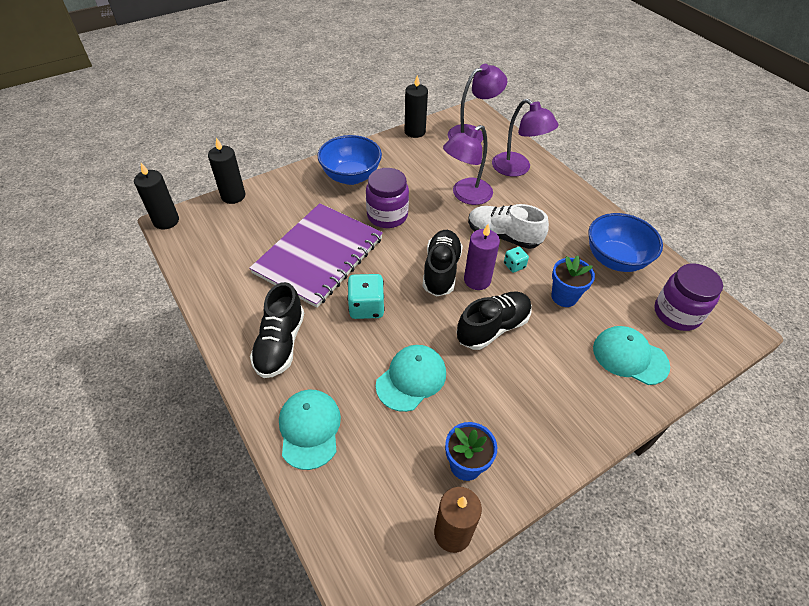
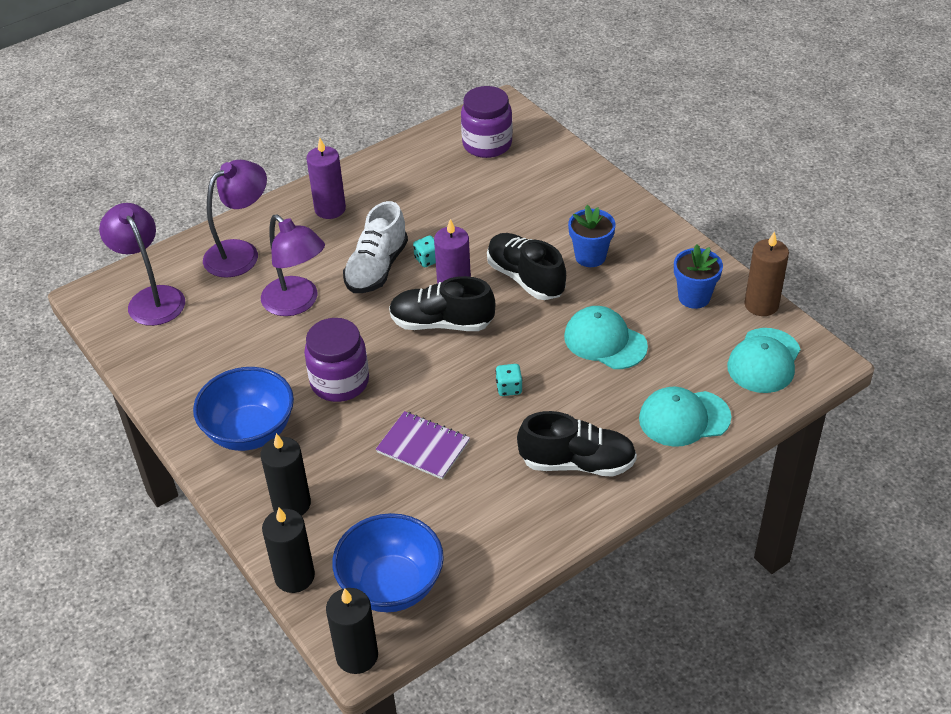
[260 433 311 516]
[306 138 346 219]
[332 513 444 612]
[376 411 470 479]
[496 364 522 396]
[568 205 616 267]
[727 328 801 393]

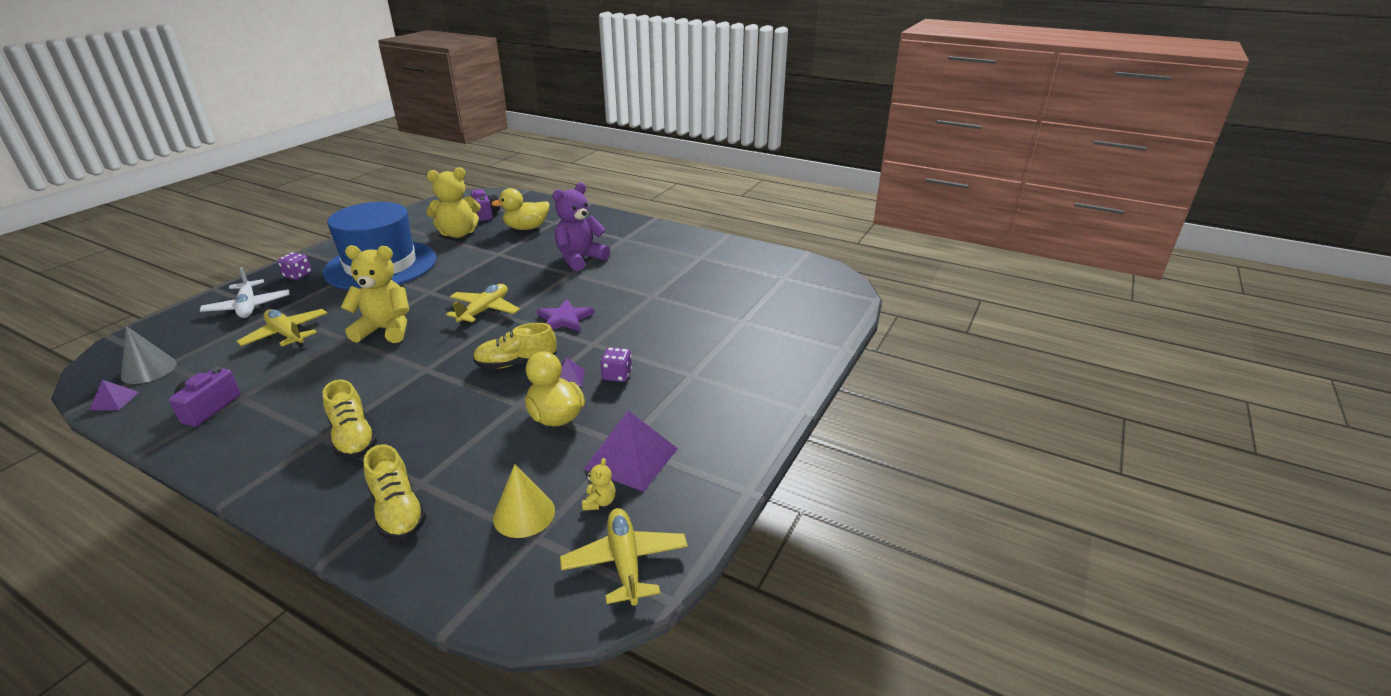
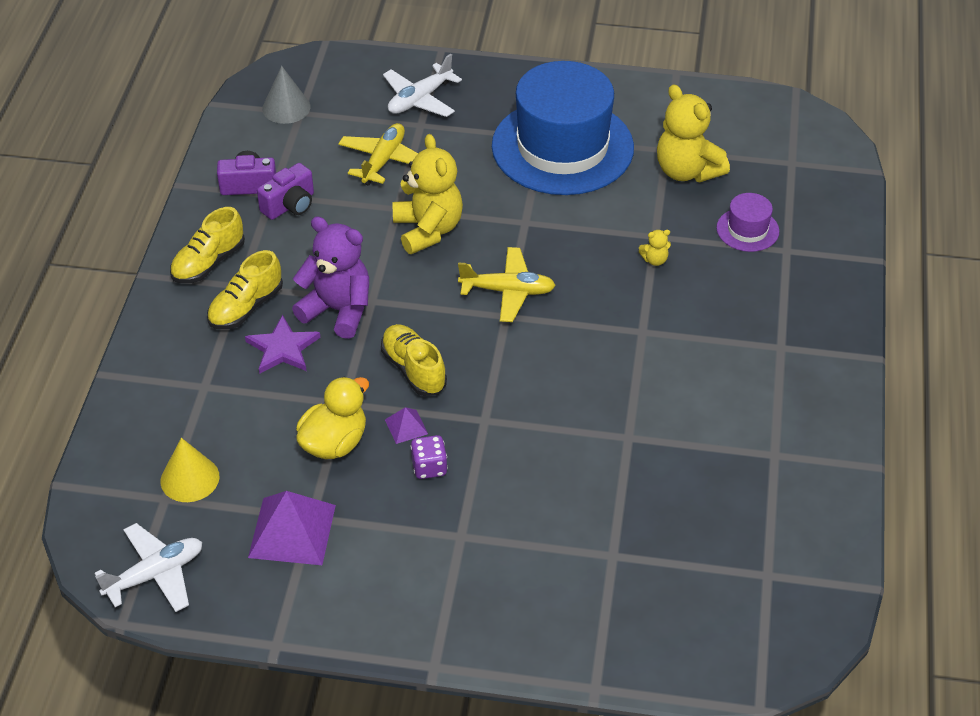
[94 523 202 612]
[170 207 245 283]
[245 315 320 374]
[257 163 314 220]
[292 216 369 339]
[639 230 671 266]
[717 193 779 252]
[90 380 139 410] (first image)
[277 252 311 280] (first image)

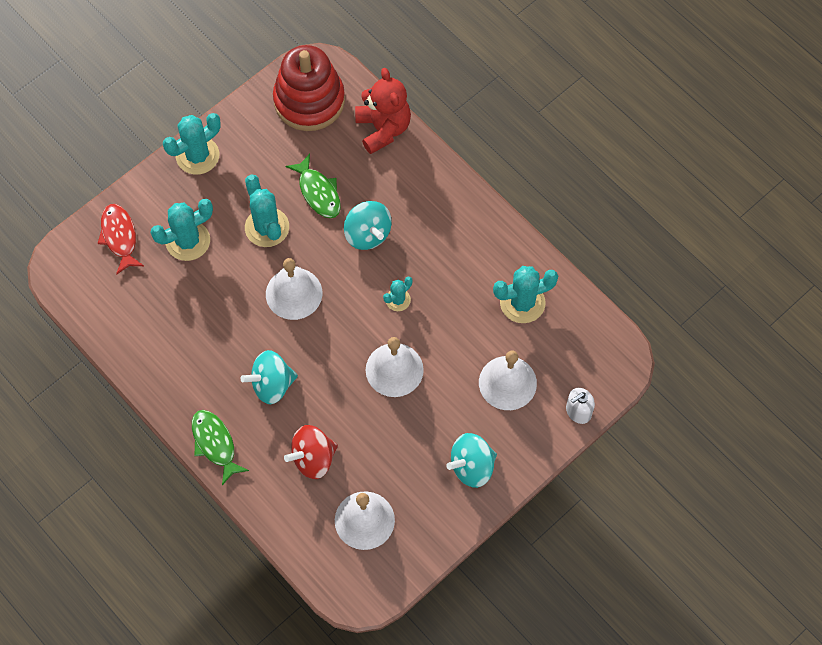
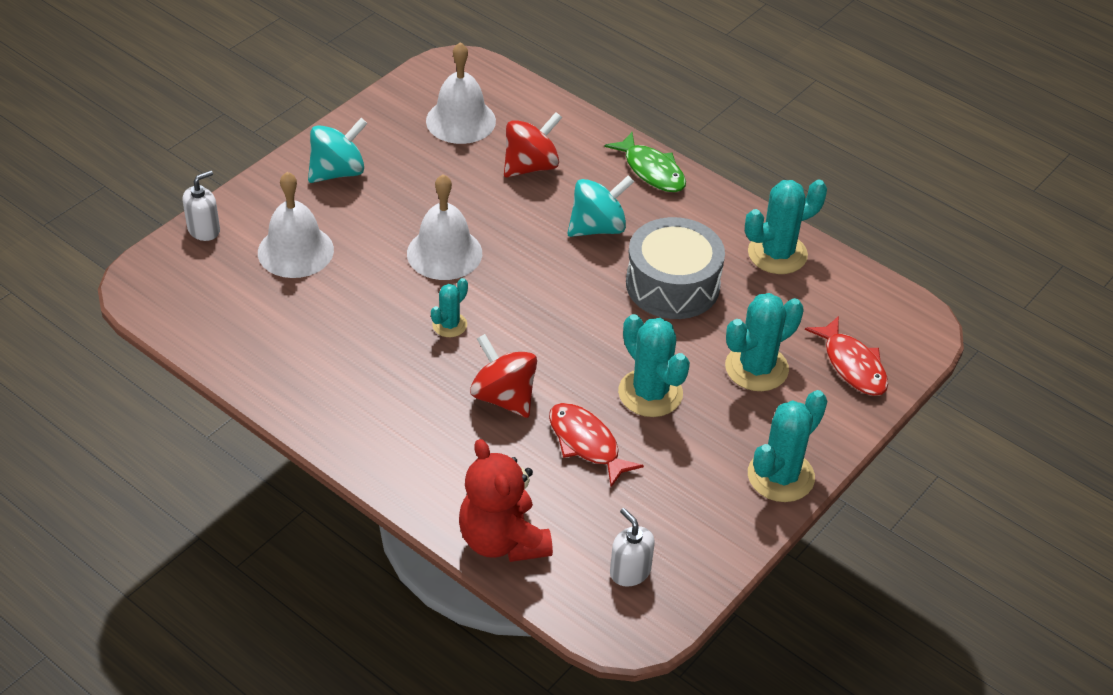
[470 334 537 418]
[549 403 644 487]
[610 508 655 587]
[626 217 725 319]
[745 180 827 274]
[266 258 322 320] (first image)

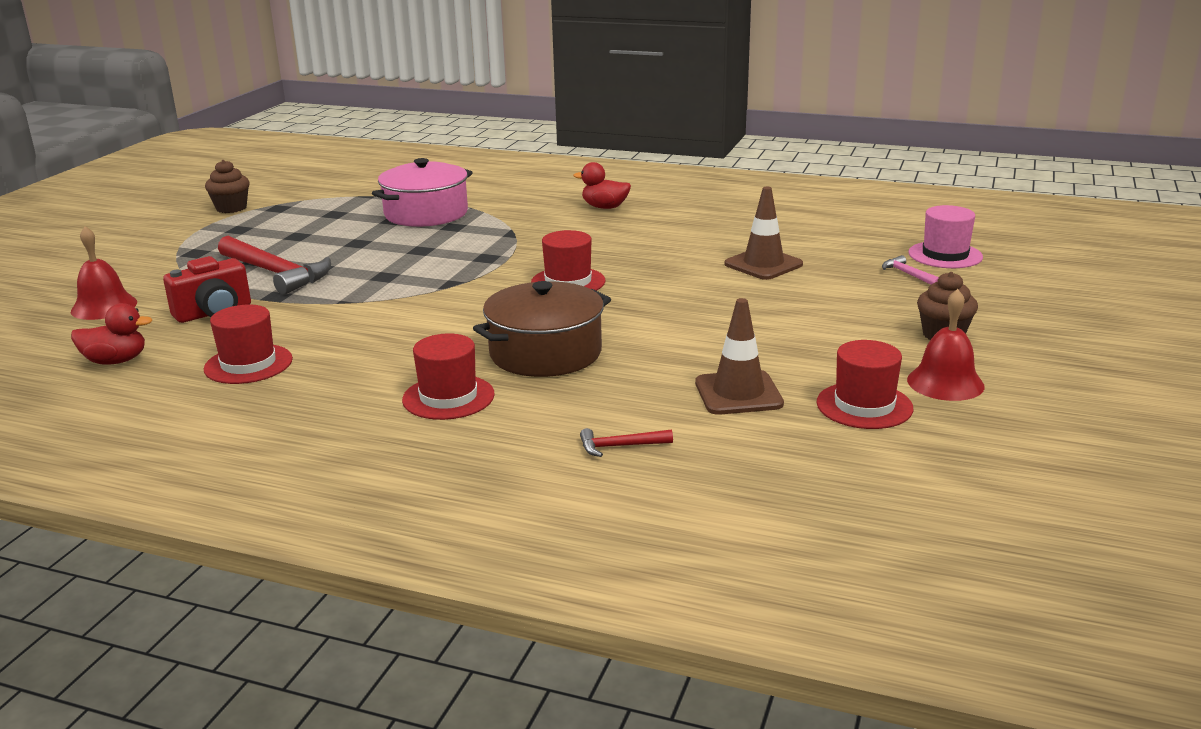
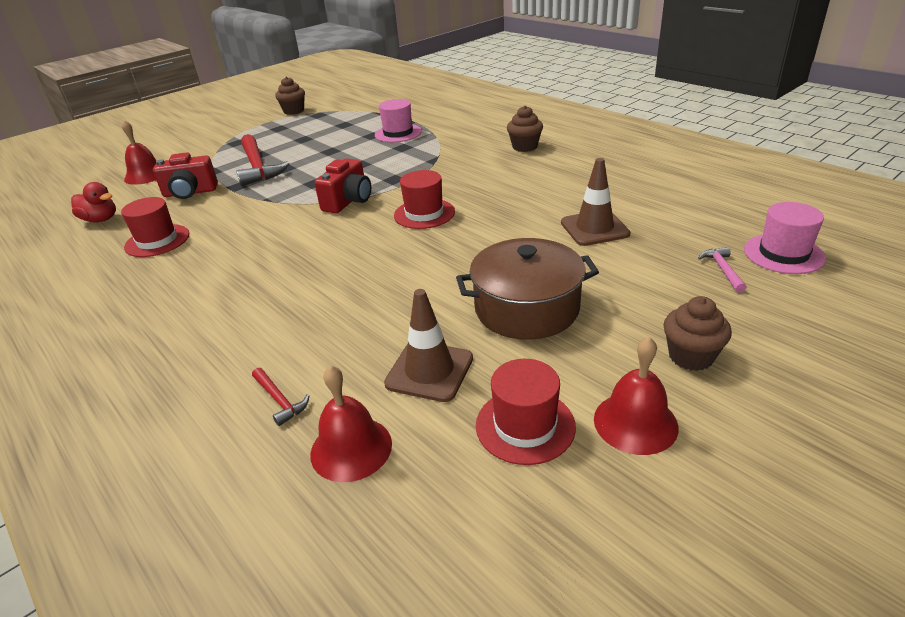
[252 368 310 426]
[310 365 392 482]
[314 158 371 213]
[375 99 422 142]
[456 238 599 340]
[507 106 543 152]
[402 334 495 420] (first image)

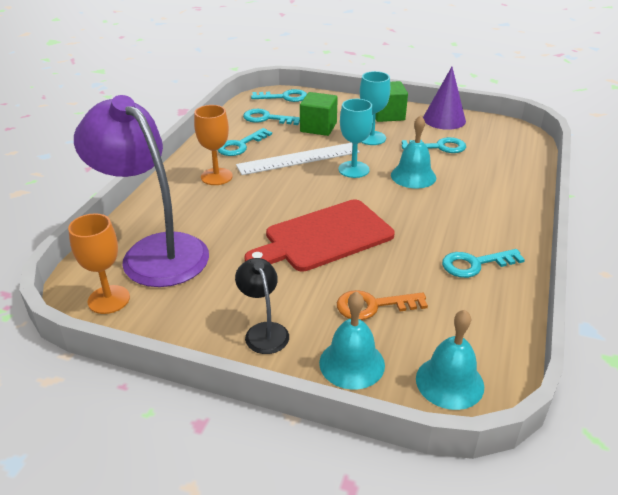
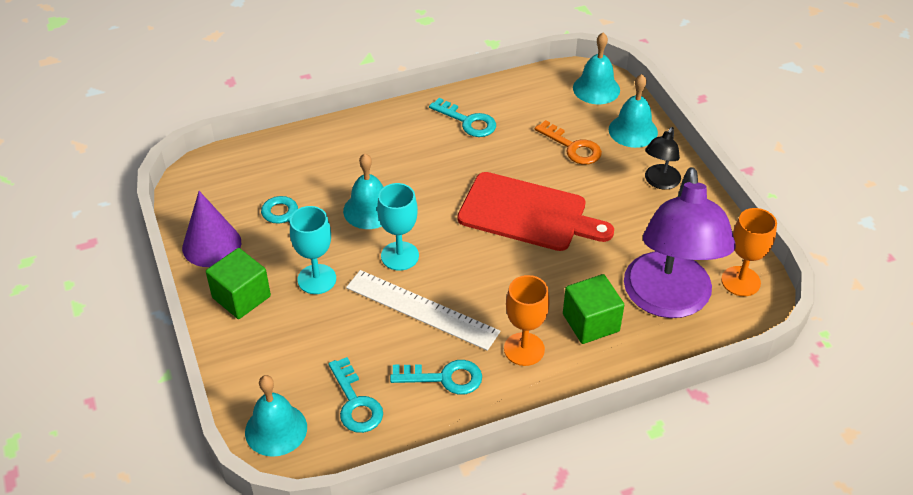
[245 375 307 457]
[563 274 624 344]

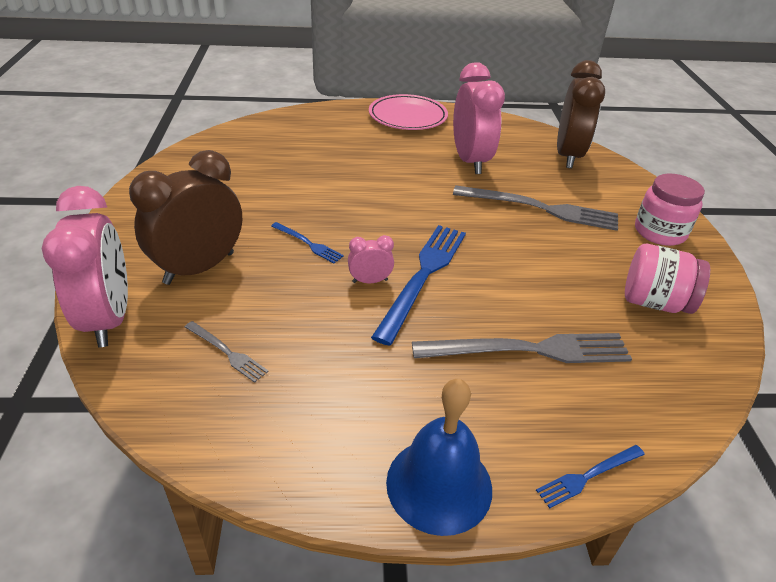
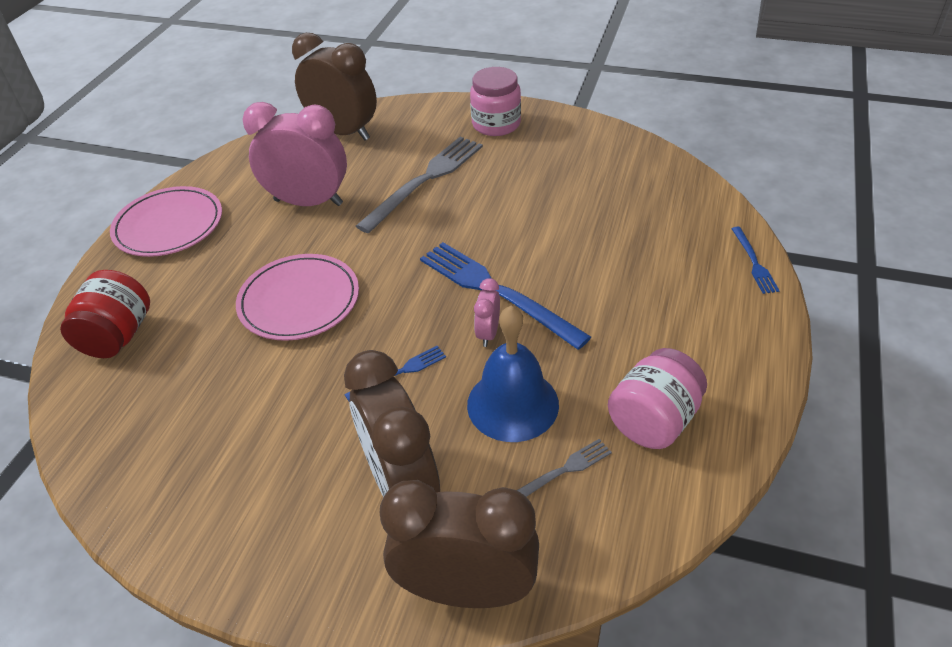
[60 270 150 358]
[236 254 359 341]
[380 480 539 608]
[467 306 559 442]
[608 348 707 449]
[412 333 632 363] (first image)

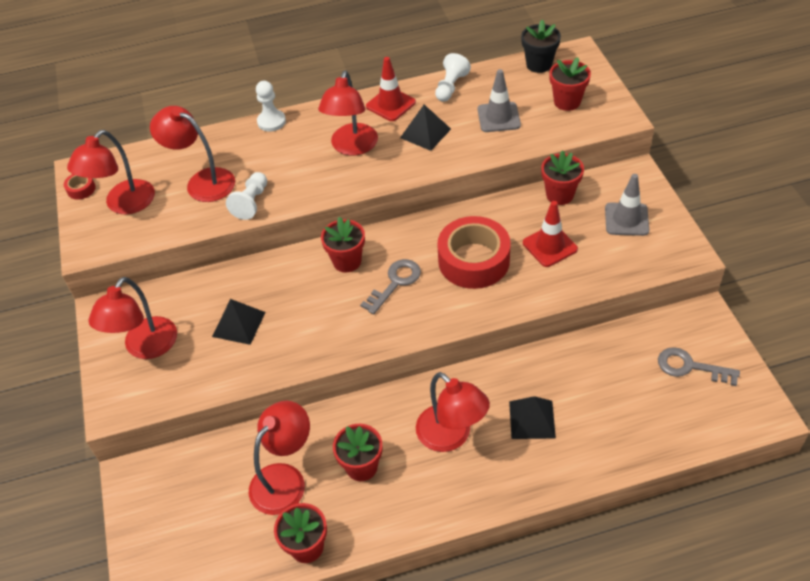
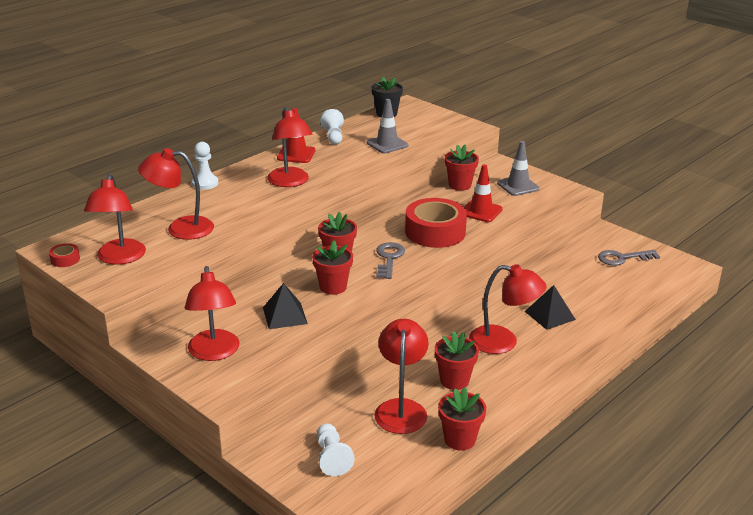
[312 241 353 295]
[317 423 355 476]
[400 105 451 151] (first image)

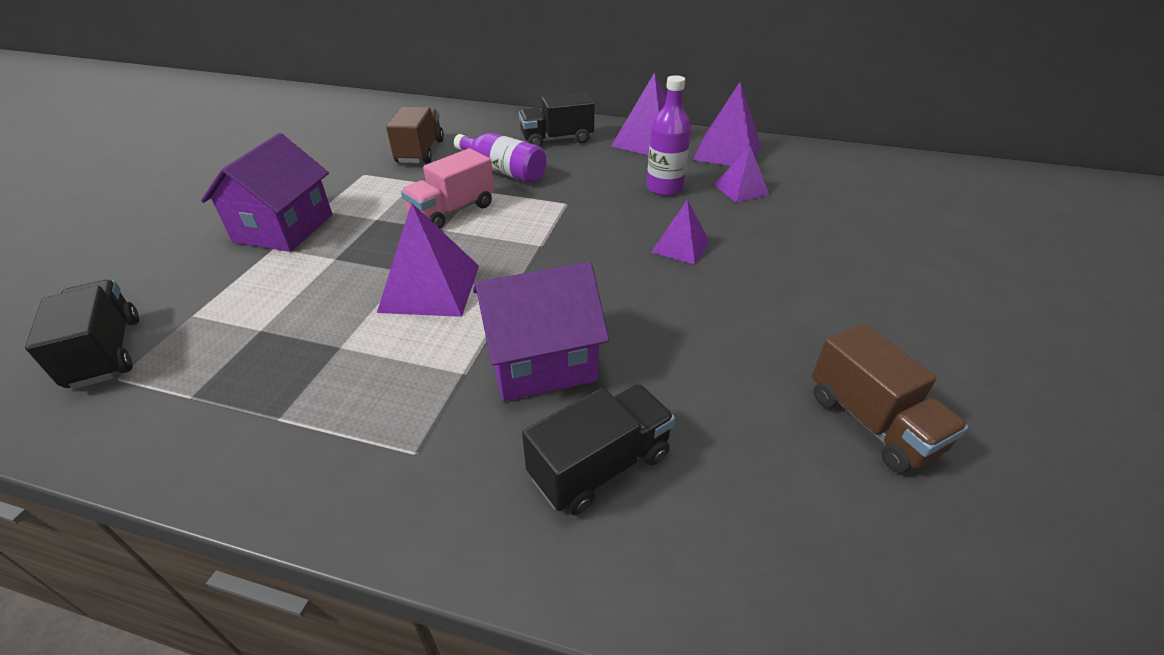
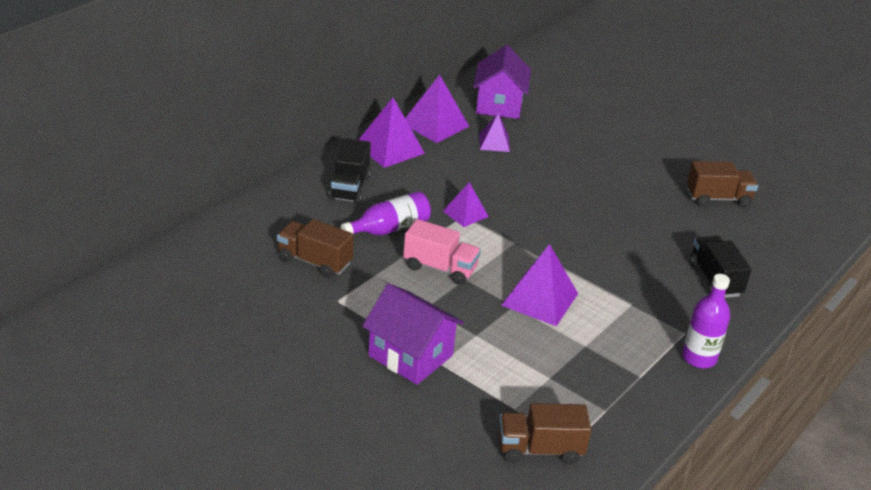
[403 219 481 285]
[443 182 489 227]
[473 45 531 119]
[499 403 591 464]
[682 274 730 368]

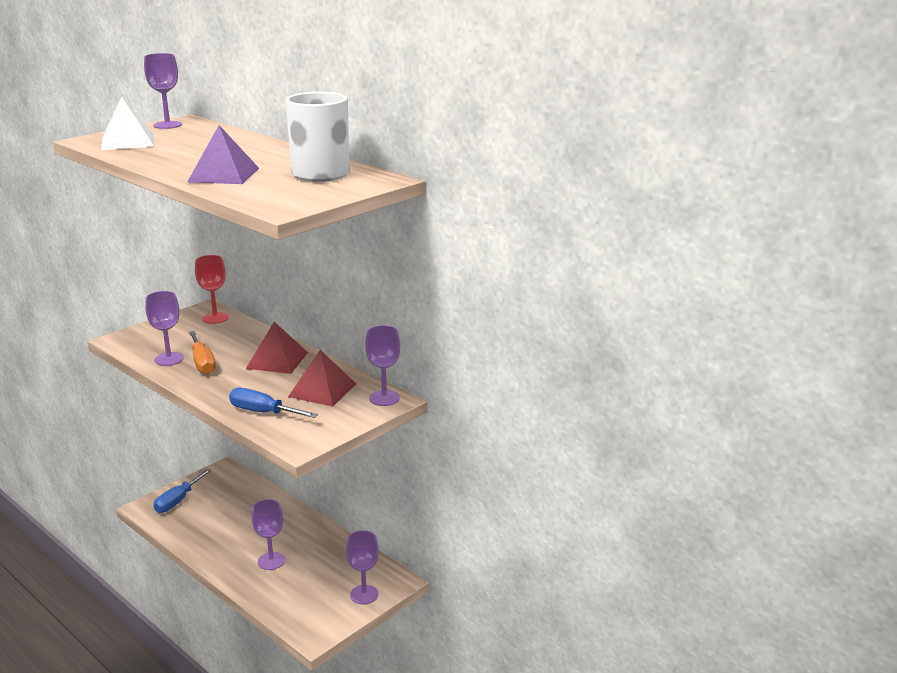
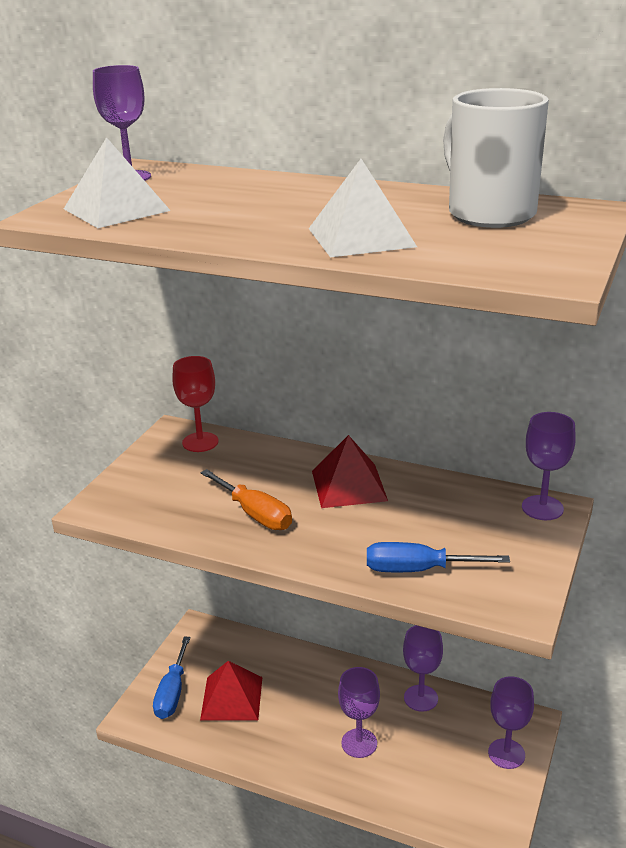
[200 661 262 721]
[309 159 417 257]
[403 625 443 712]

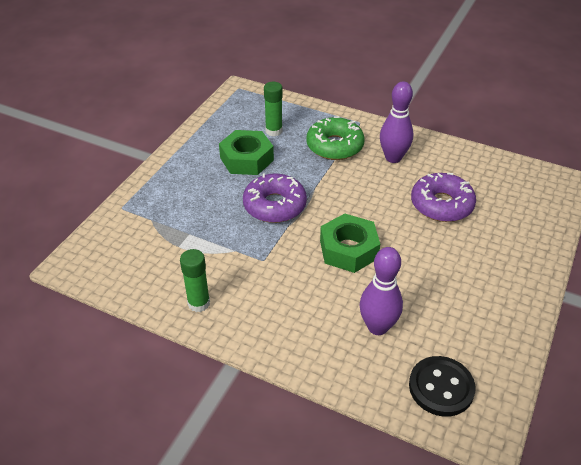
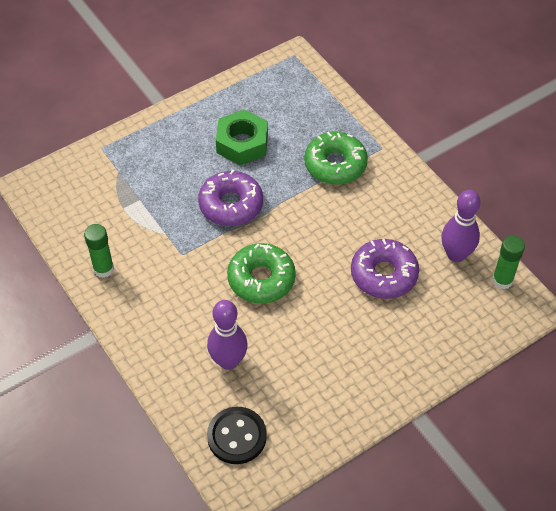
[227 243 296 304]
[441 190 481 262]
[492 236 525 290]

